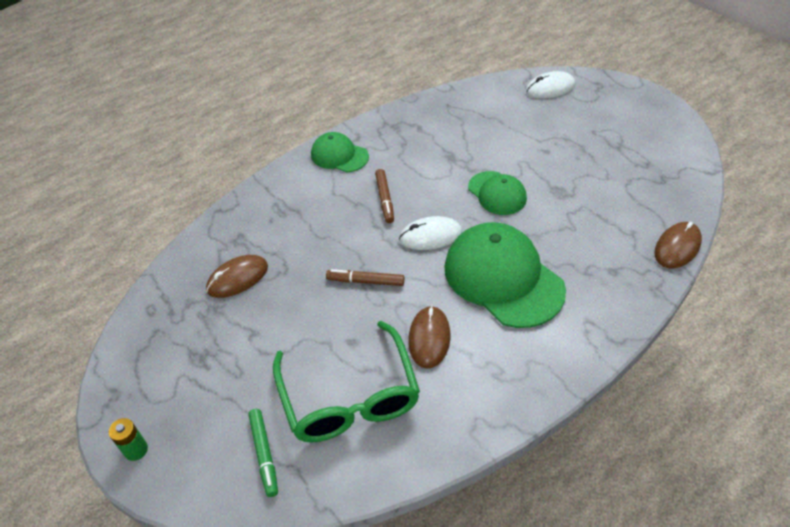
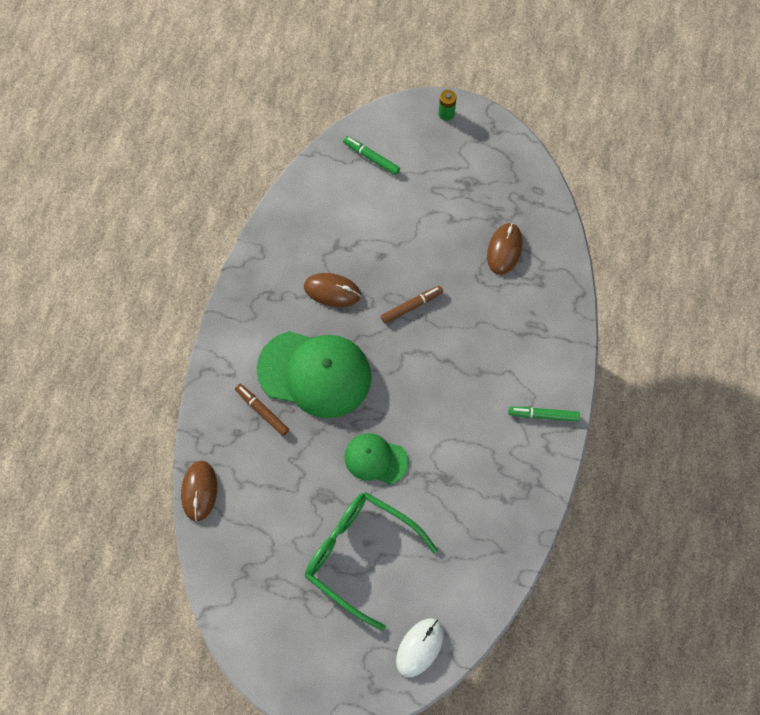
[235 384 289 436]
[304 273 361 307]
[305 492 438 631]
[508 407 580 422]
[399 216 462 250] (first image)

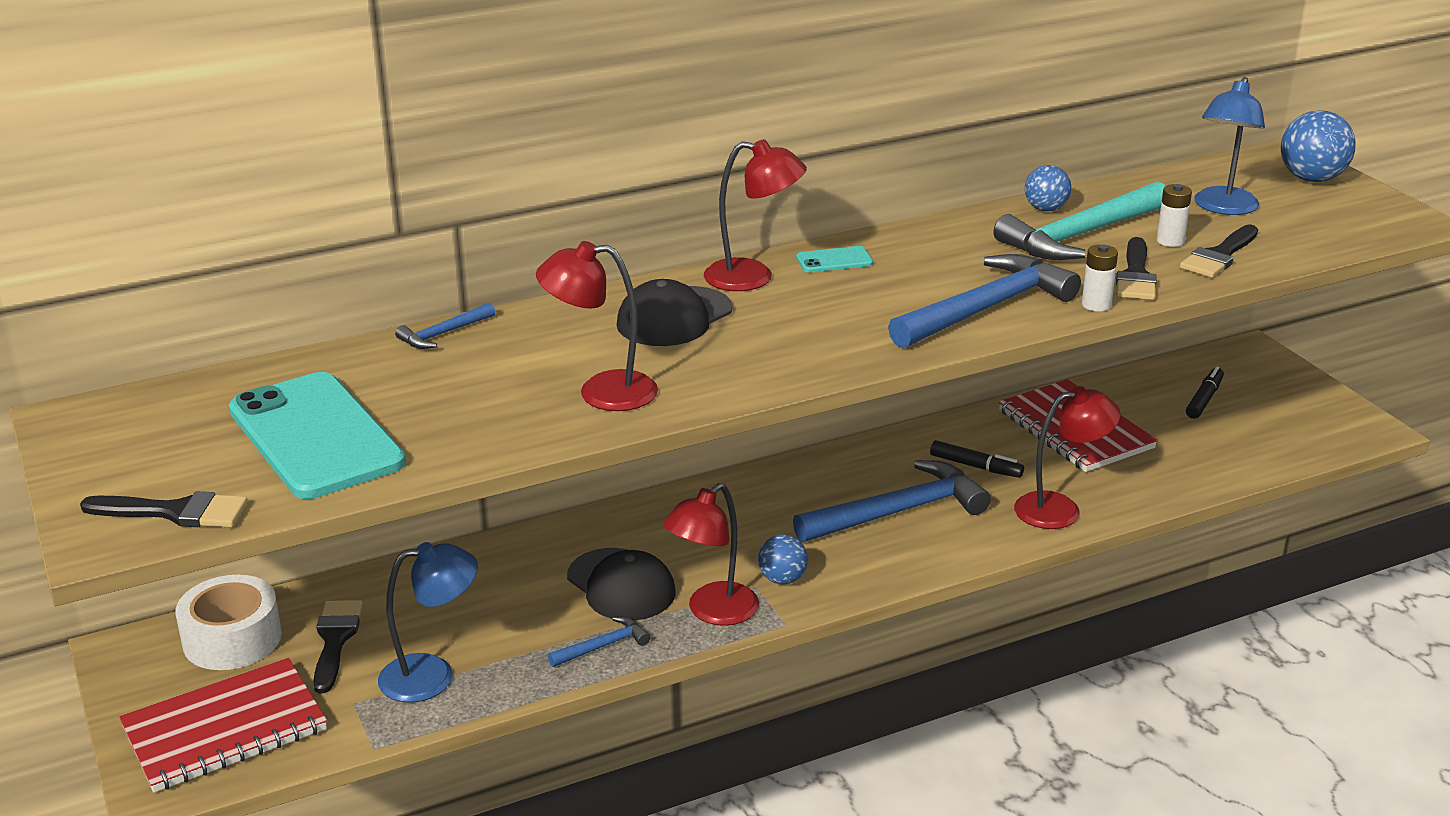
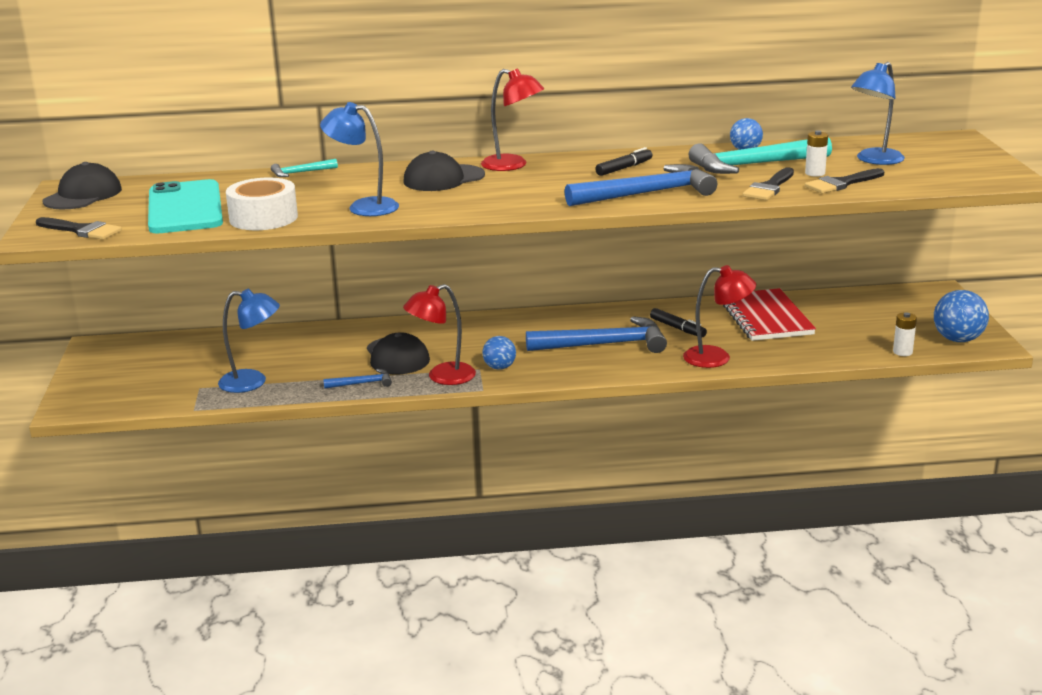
[42 162 122 210]
[226 178 298 230]
[271 159 338 177]
[320 102 399 216]
[595 147 652 176]
[893 312 917 356]
[934 290 989 342]
[119 658 327 792] (first image)
[313 600 363 693] (first image)
[796 246 873 272] (first image)

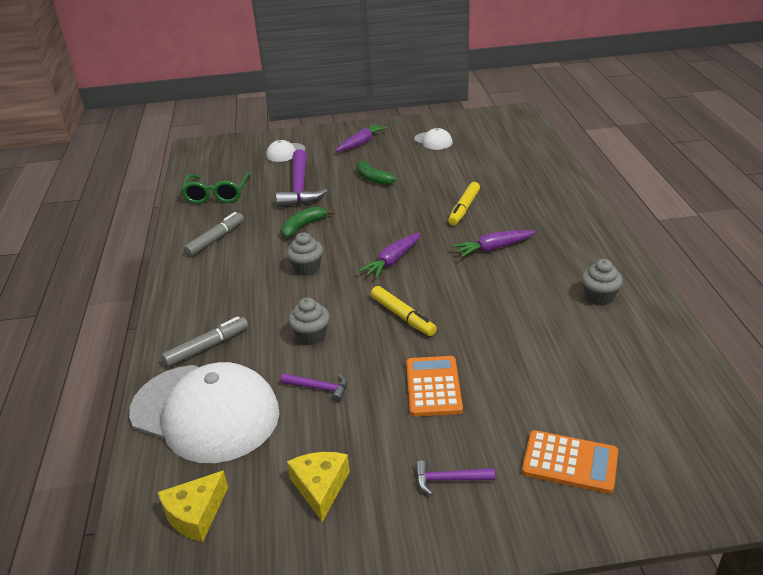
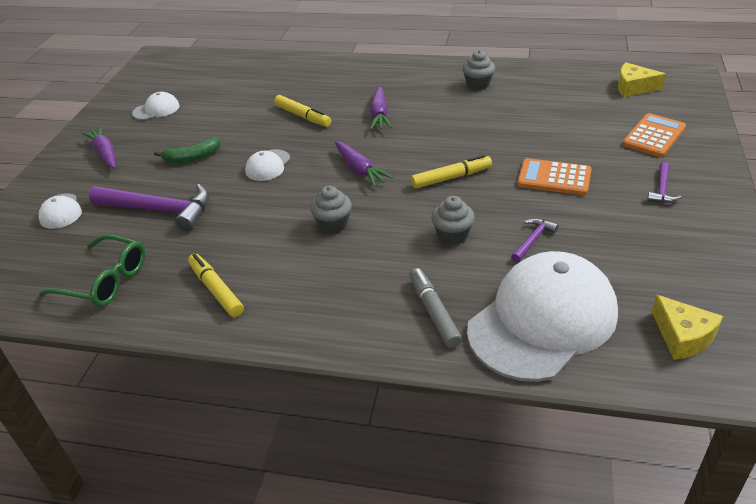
[188 254 244 317]
[245 149 290 181]
[618 62 666 97]
[281 207 334 238] (first image)

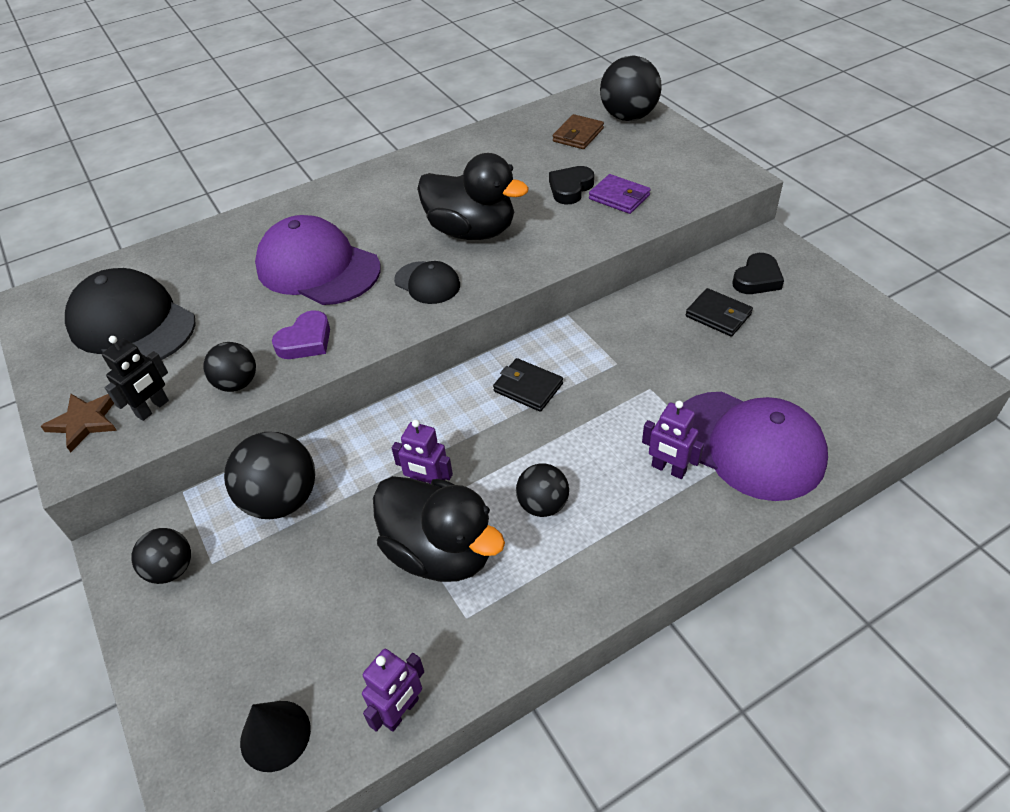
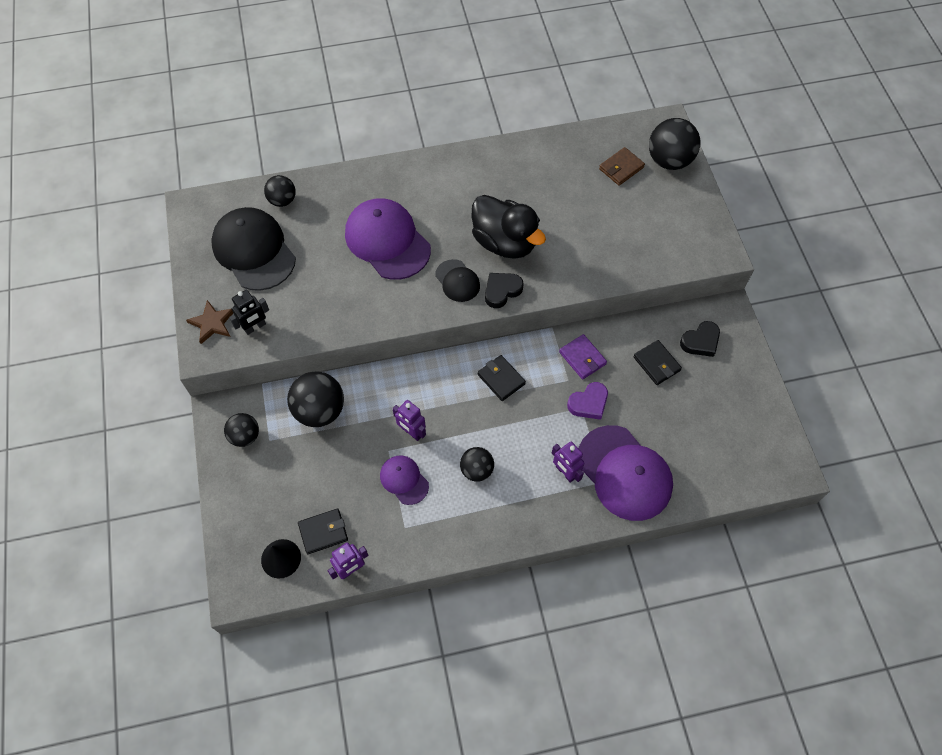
[264 175 296 207]
[298 508 348 554]
[380 456 429 505]
[485 273 524 308]
[559 334 607 379]
[567 382 608 420]

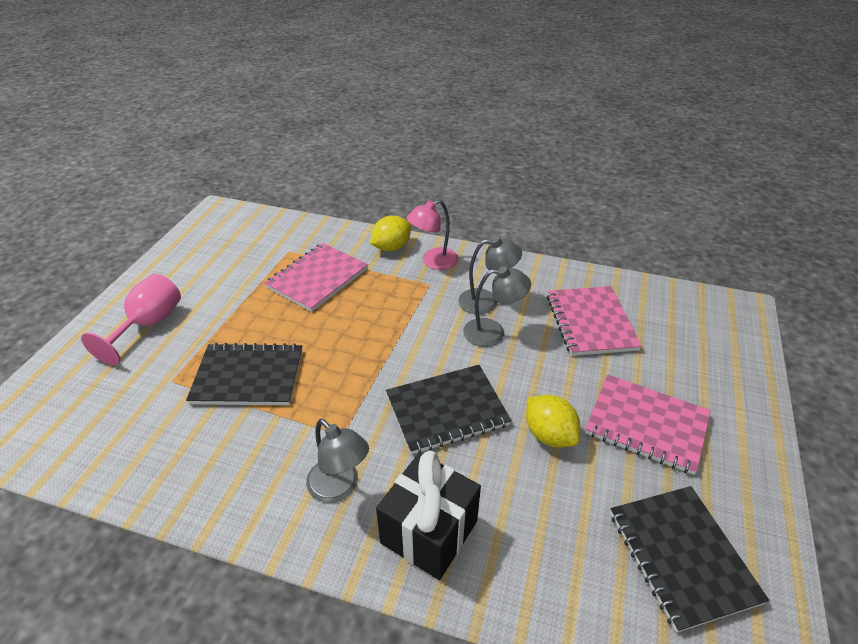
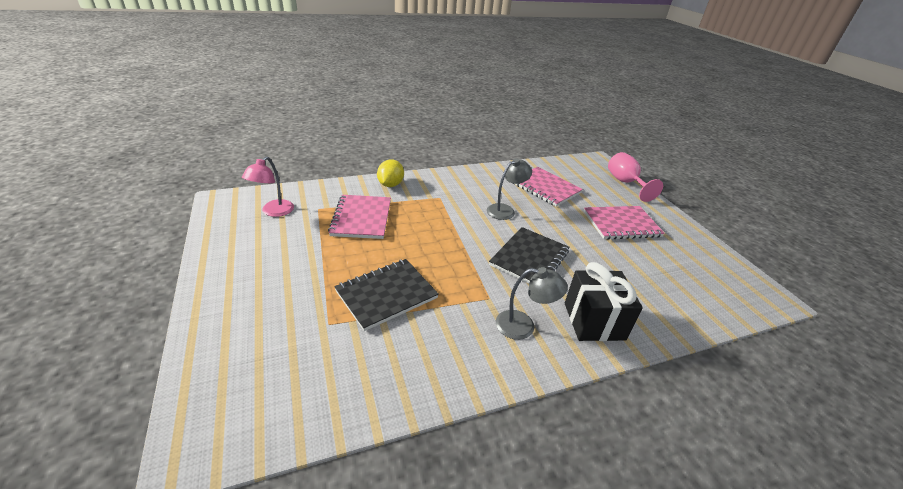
[242 156 294 217]
[608 152 663 202]
[458 237 522 314] (first image)
[526 395 581 447] (first image)
[610 486 769 633] (first image)

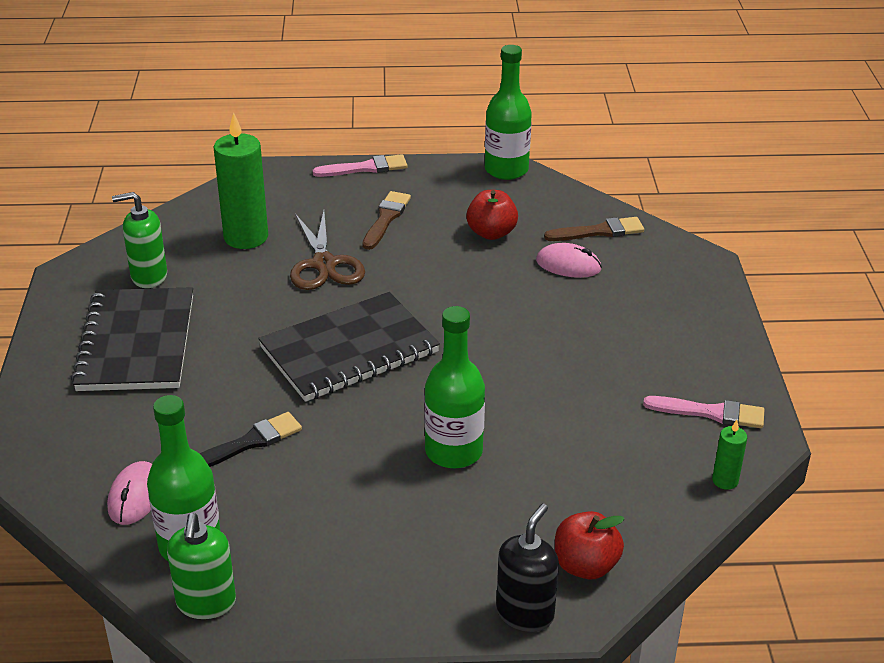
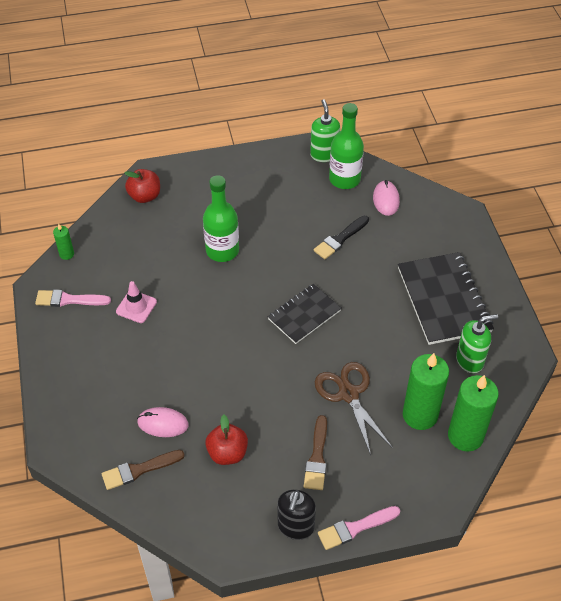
[116 281 157 323]
[268 284 342 344]
[278 490 316 540]
[448 375 499 452]
[485 45 532 180] (first image)

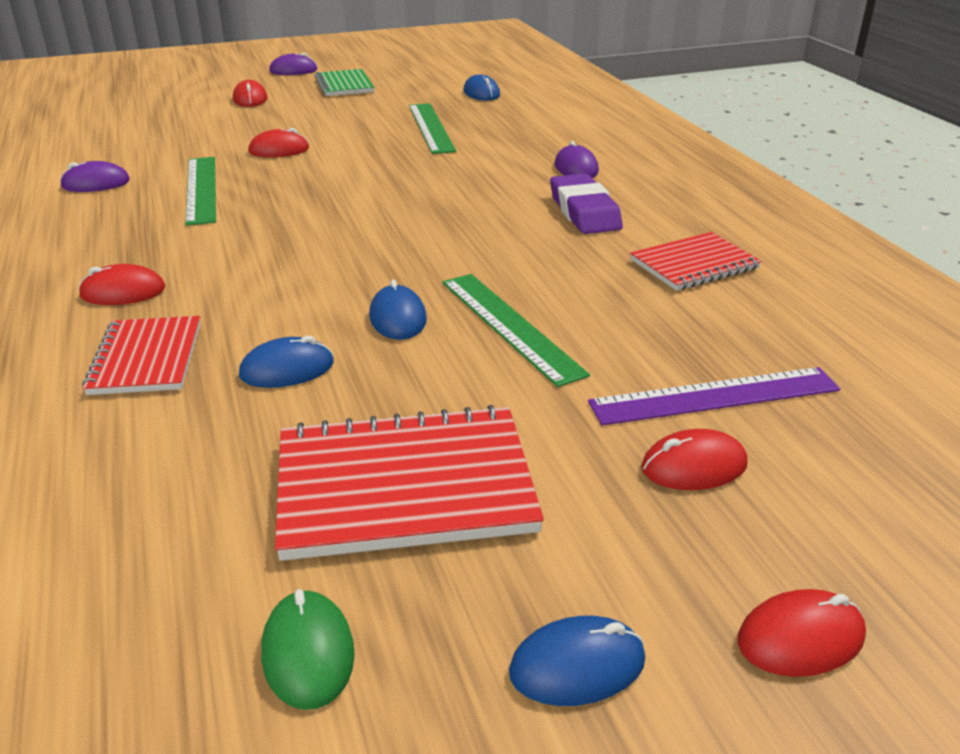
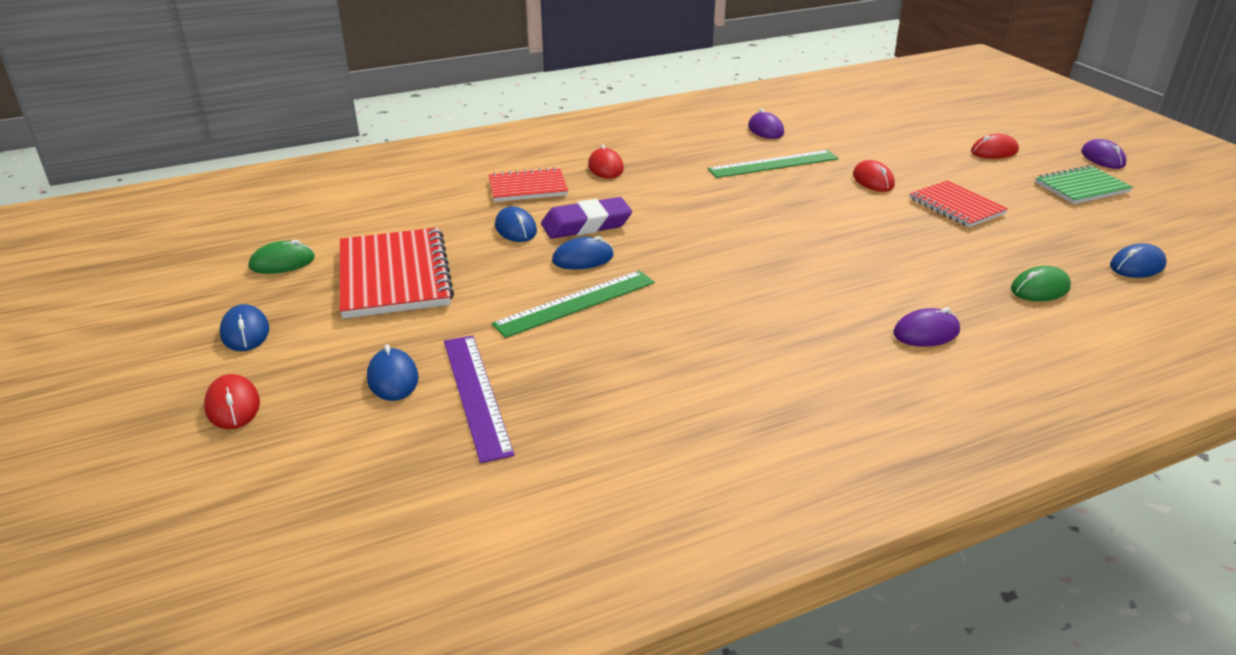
[367 344 419 401]
[541 197 632 239]
[910 181 1008 228]
[1011 266 1071 301]
[409 103 456 154] (first image)

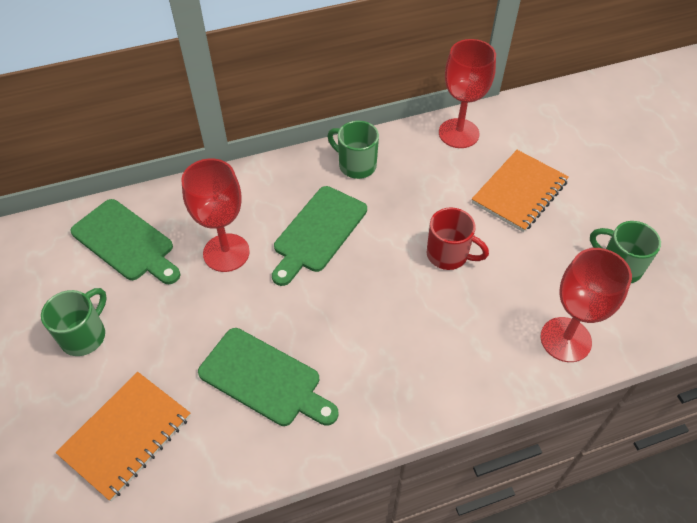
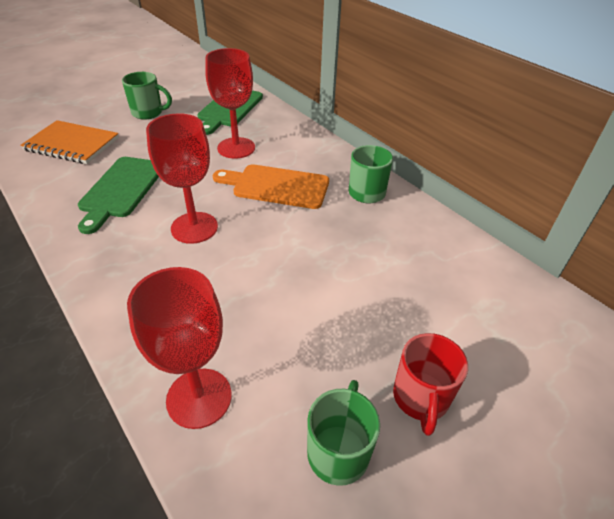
[146 113 218 244]
[213 164 329 209]
[393 333 468 436]
[472 150 569 232] (first image)

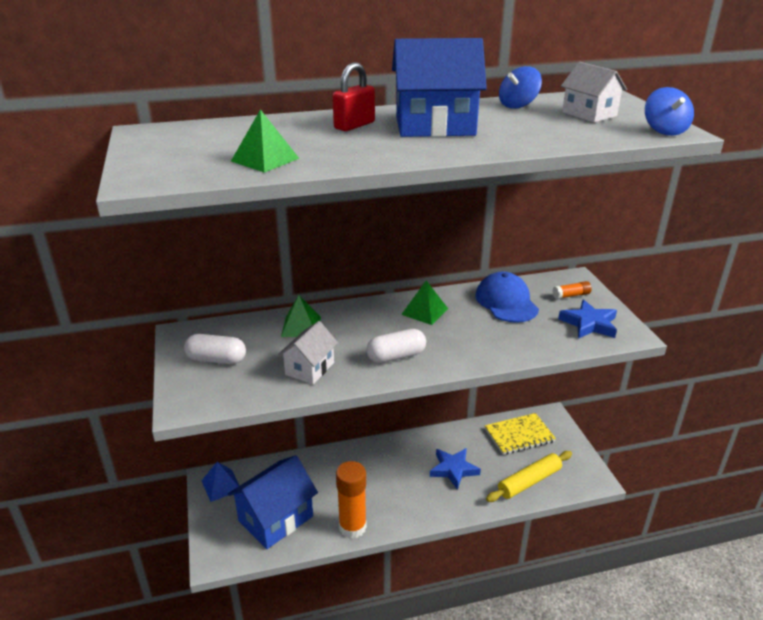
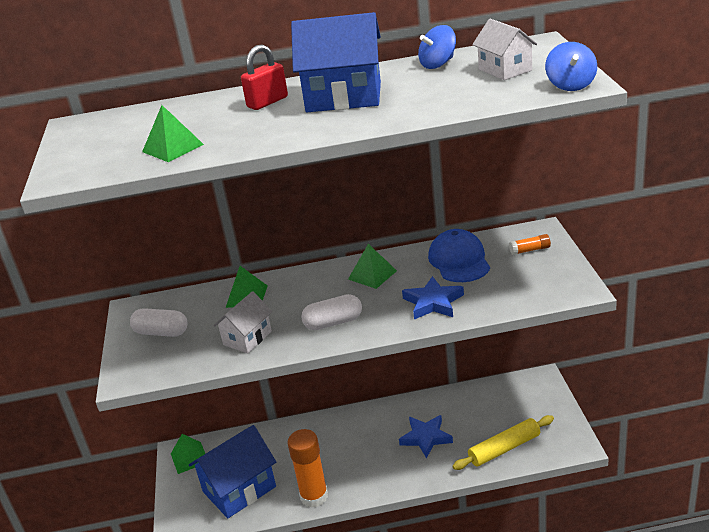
[171 434 205 474]
[402 276 464 320]
[485 413 556 455] (first image)

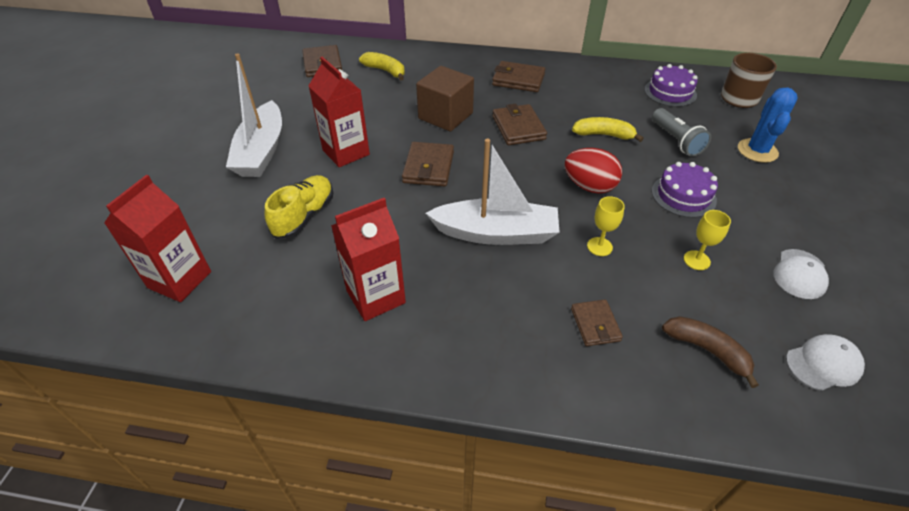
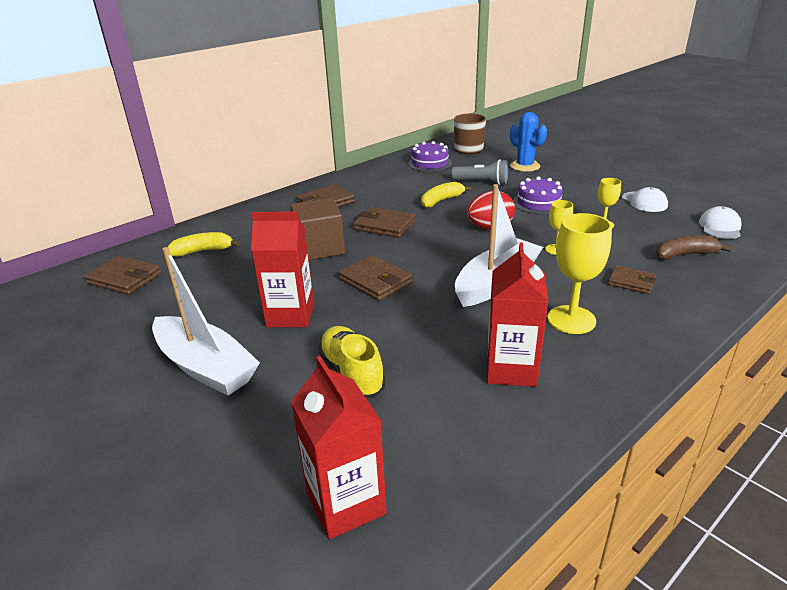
[548 213 612 334]

